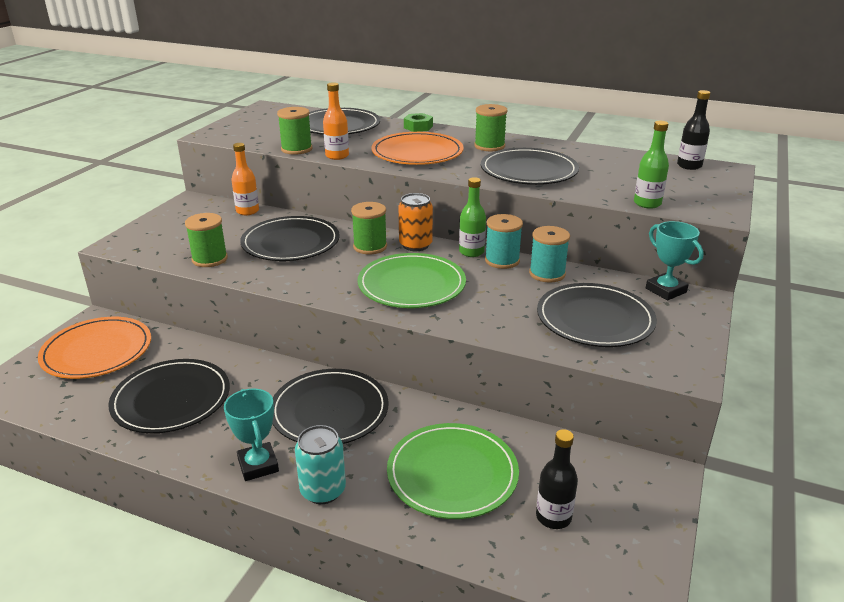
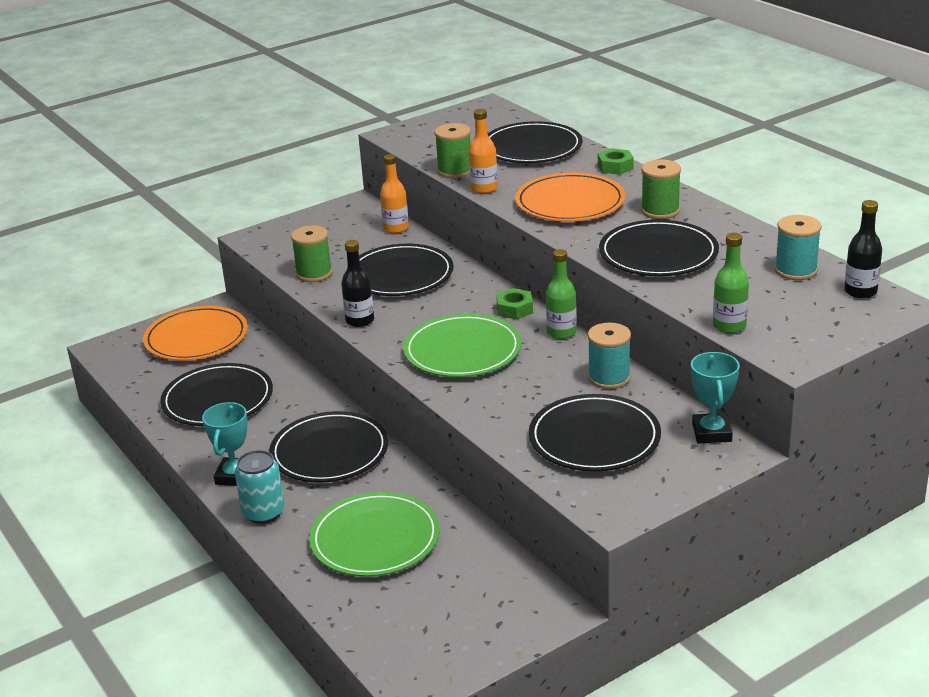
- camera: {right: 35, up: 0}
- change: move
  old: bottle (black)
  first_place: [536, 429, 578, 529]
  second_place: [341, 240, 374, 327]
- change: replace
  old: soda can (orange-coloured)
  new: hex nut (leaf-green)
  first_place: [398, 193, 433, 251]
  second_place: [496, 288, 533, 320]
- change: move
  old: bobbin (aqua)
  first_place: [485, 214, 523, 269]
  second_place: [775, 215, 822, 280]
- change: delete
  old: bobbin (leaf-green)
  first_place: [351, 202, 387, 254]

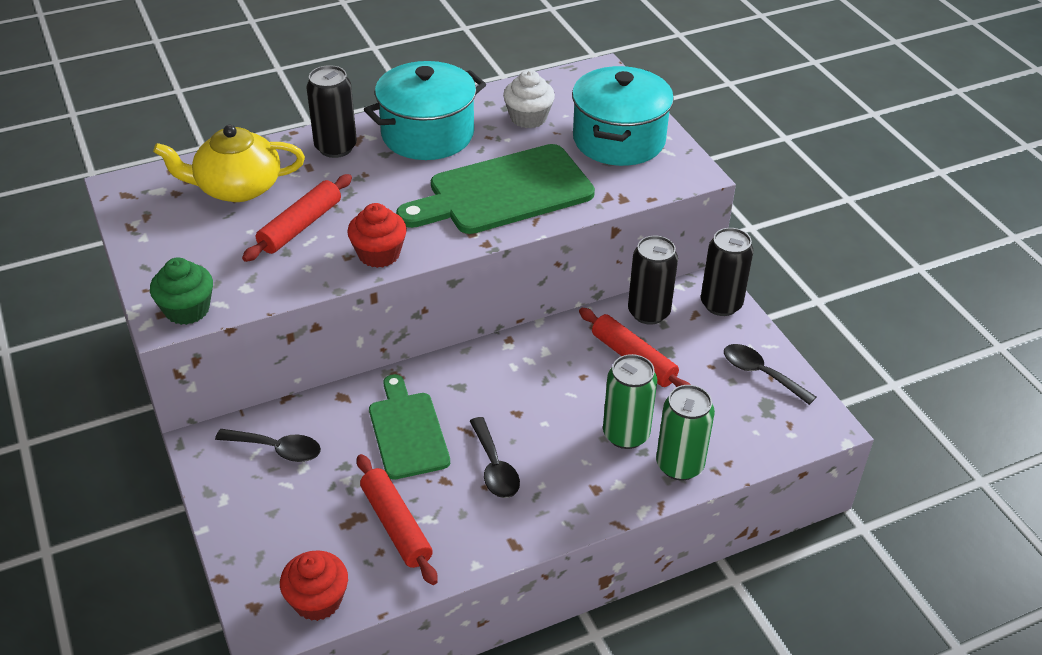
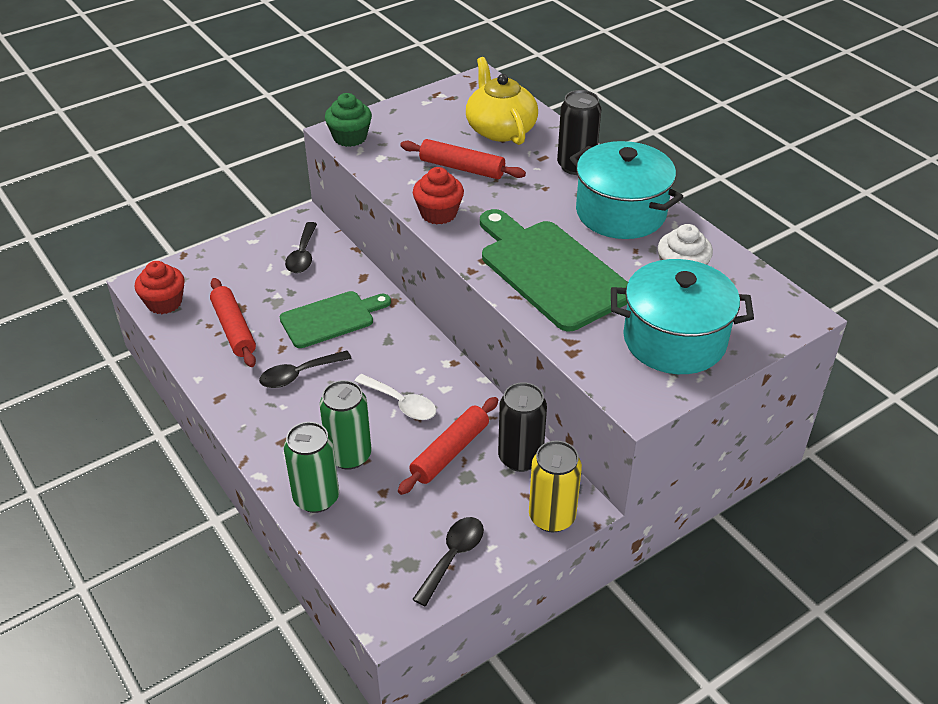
- camera: {right: 80, up: 0}
- change: rotate
  old: rolling pin (scarlet)
  first_place: [357, 454, 438, 585]
  second_place: [210, 278, 256, 367]
  degrees: -75
- change: insert
  new: spoon (white)
  second_place: [354, 374, 436, 420]
- change: recolor
  old: soda can (black)
  new: soda can (bright yellow)
  first_place: [701, 228, 754, 316]
  second_place: [529, 441, 582, 533]

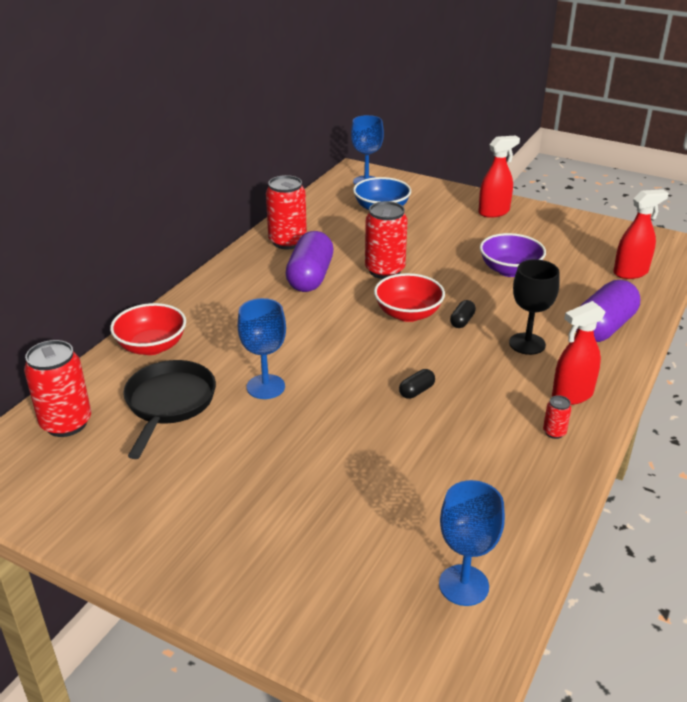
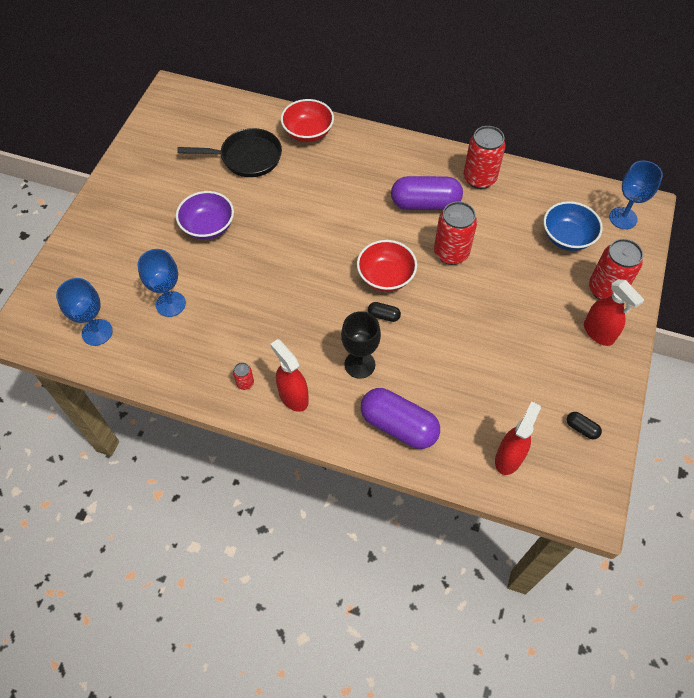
- camera: {right: 80, up: 25}
- change: move
  old: goblet (blue)
  first_place: [238, 298, 286, 399]
  second_place: [137, 249, 186, 317]
- change: move
  old: deep dish (royal purple)
  first_place: [480, 233, 546, 277]
  second_place: [176, 191, 234, 240]
- change: rotate
  old: spray bottle (scarlet)
  first_place: [613, 189, 669, 279]
  second_place: [495, 402, 541, 475]
  degrees: -120
- change: move
  old: pill (black)
  first_place: [399, 369, 435, 399]
  second_place: [567, 412, 602, 439]
- change: move
  old: soda can (scarlet)
  first_place: [24, 340, 91, 437]
  second_place: [589, 239, 643, 300]

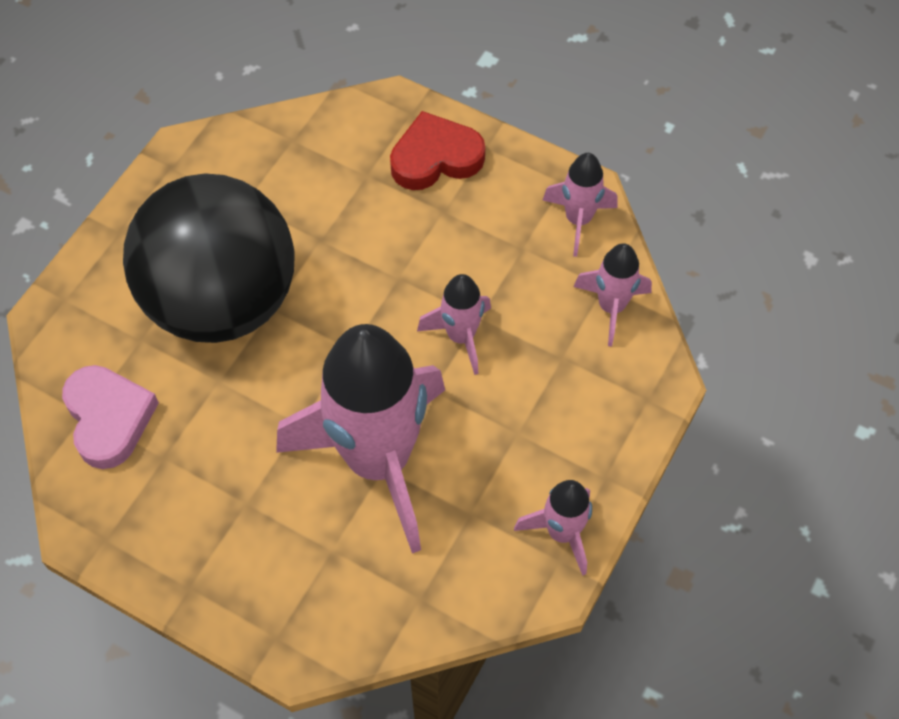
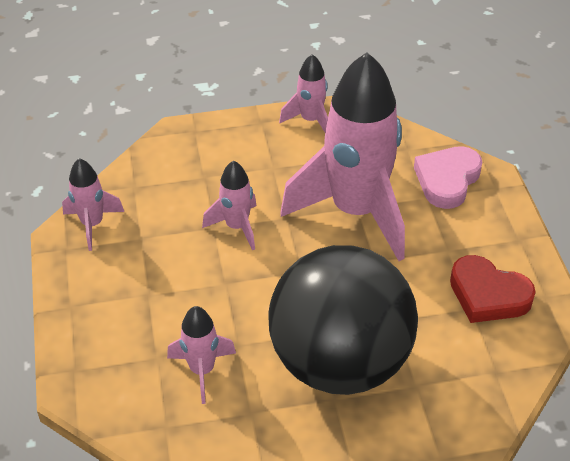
- camera: {right: -130, up: -15}
- change: move
  old: toy rocket (rose-pink)
  first_place: [573, 243, 652, 346]
  second_place: [167, 306, 236, 404]
- change: move
  old: love heart (rose-pink)
  first_place: [62, 365, 159, 469]
  second_place: [414, 146, 482, 209]
- change: move
  old: love heart (scarlet)
  first_place: [390, 111, 485, 190]
  second_place: [450, 255, 536, 323]

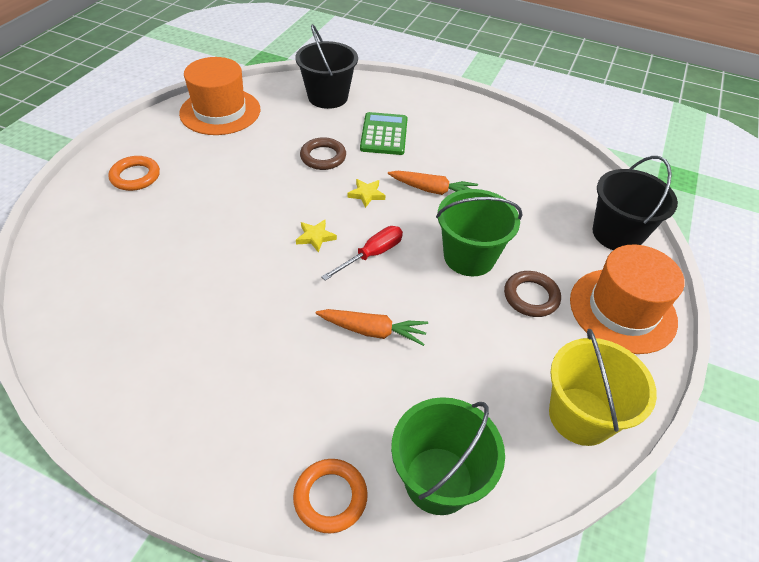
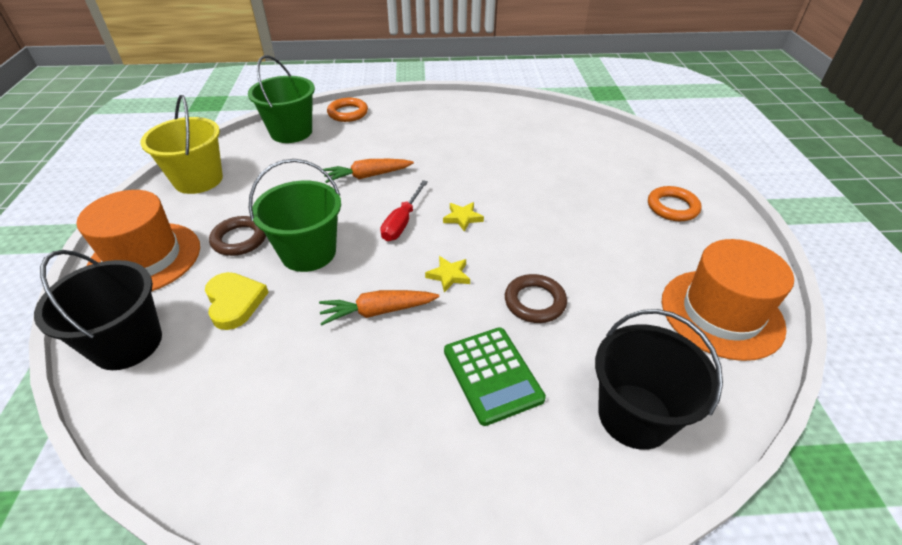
- camera: {right: 155, up: -5}
- change: insert
  new: love heart (bright yellow)
  second_place: [205, 272, 269, 330]

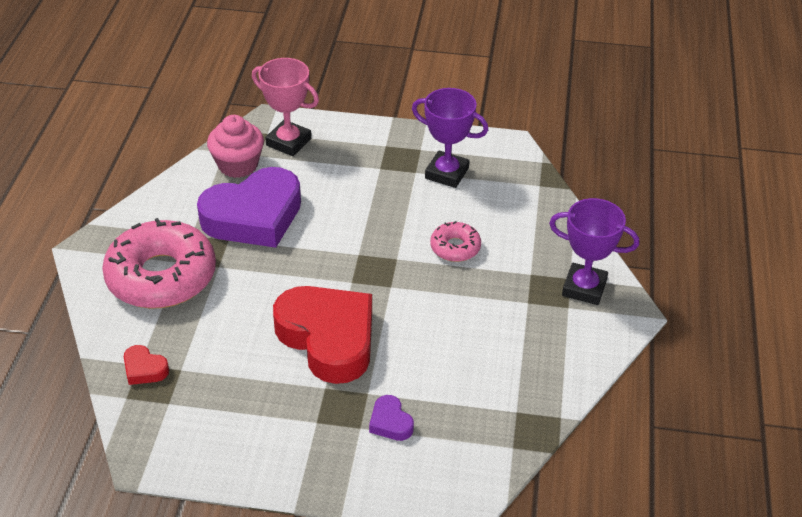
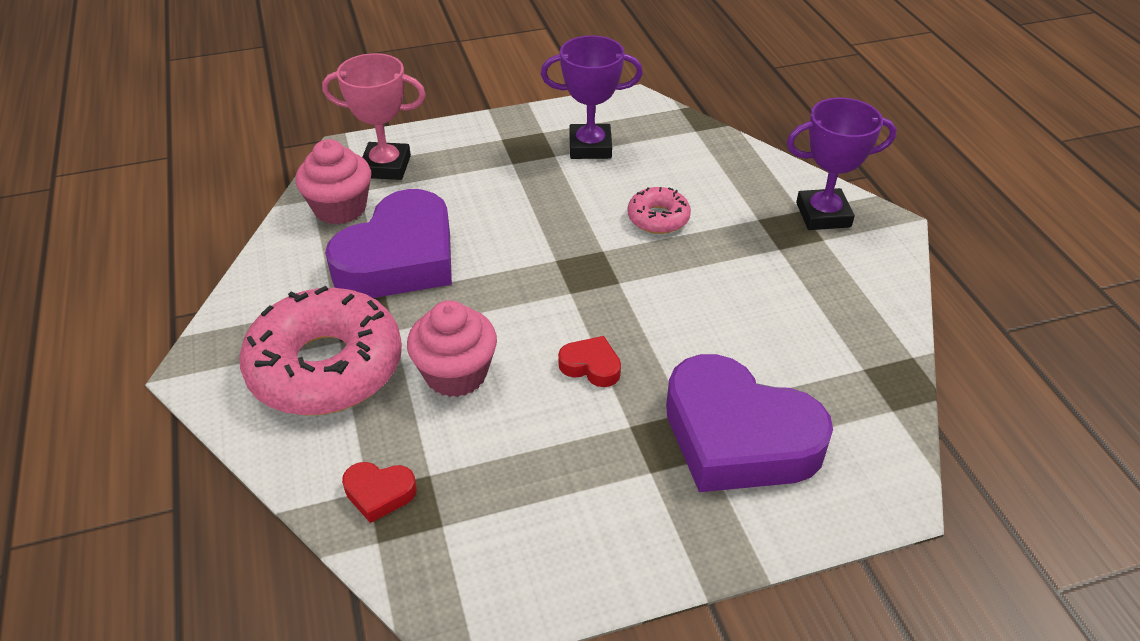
- camera: {right: -25, up: 0}
- change: insert
  new: fairy cake (rose-pink)
  second_place: [407, 300, 497, 397]
- change: resize
  old: love heart (scarlet)
  first_place: [273, 286, 372, 384]
  second_place: [558, 336, 621, 387]
  factor: 0.41
- change: resize
  old: love heart (royal purple)
  first_place: [369, 395, 414, 441]
  second_place: [666, 354, 833, 492]
  factor: 2.44

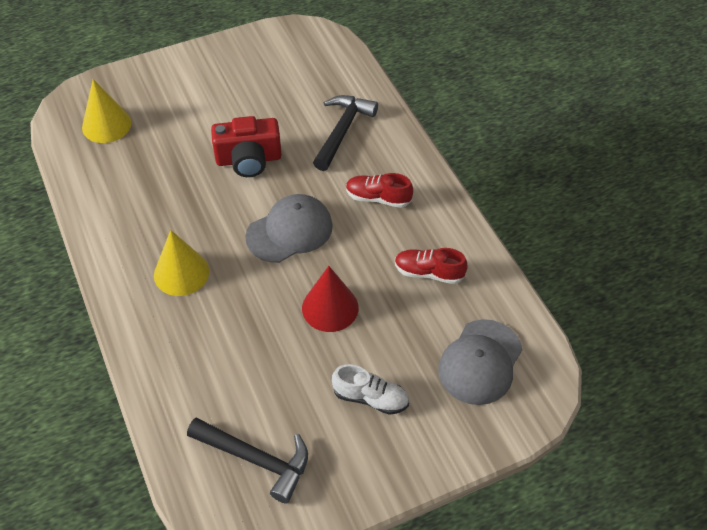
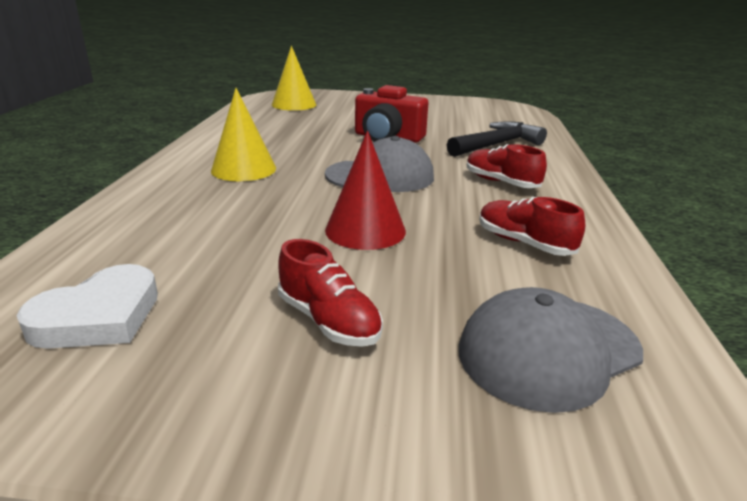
- camera: {right: 30, up: -25}
- change: replace
  old: carpenter's hammer (black)
  new: love heart (white)
  first_place: [187, 418, 308, 504]
  second_place: [16, 264, 158, 349]
- change: recolor
  old: shoe (white)
  new: shoe (scarlet)
  first_place: [332, 364, 409, 415]
  second_place: [278, 239, 383, 347]

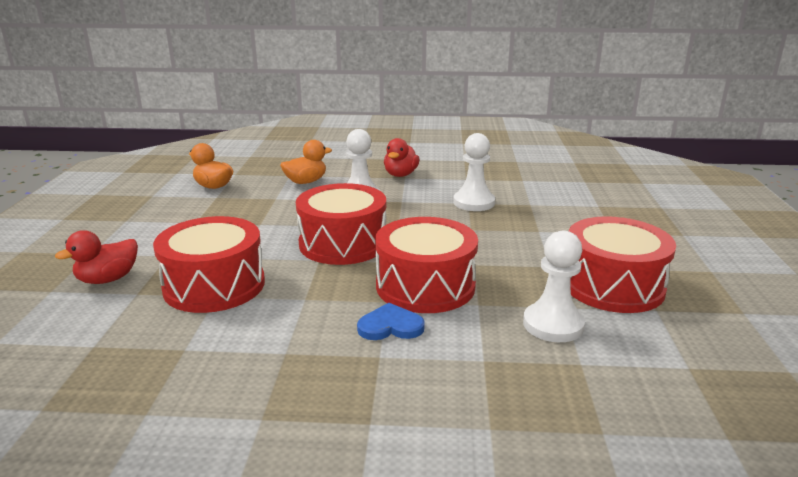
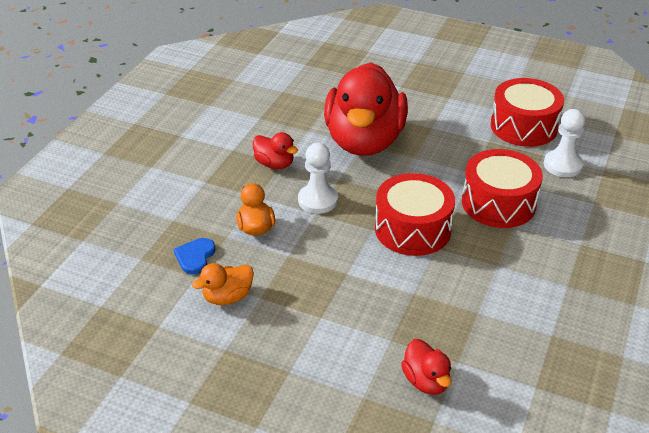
- camera: {right: -70, up: 15}
- change: move
  old: love heart (blue)
  first_place: [357, 303, 425, 340]
  second_place: [174, 238, 215, 275]
- change: replace
  old: game pawn (white)
  new: duck (scarlet)
  first_place: [453, 133, 495, 211]
  second_place: [324, 62, 408, 156]
- change: delete
  old: toy drum (scarlet)
  first_place: [153, 216, 265, 313]

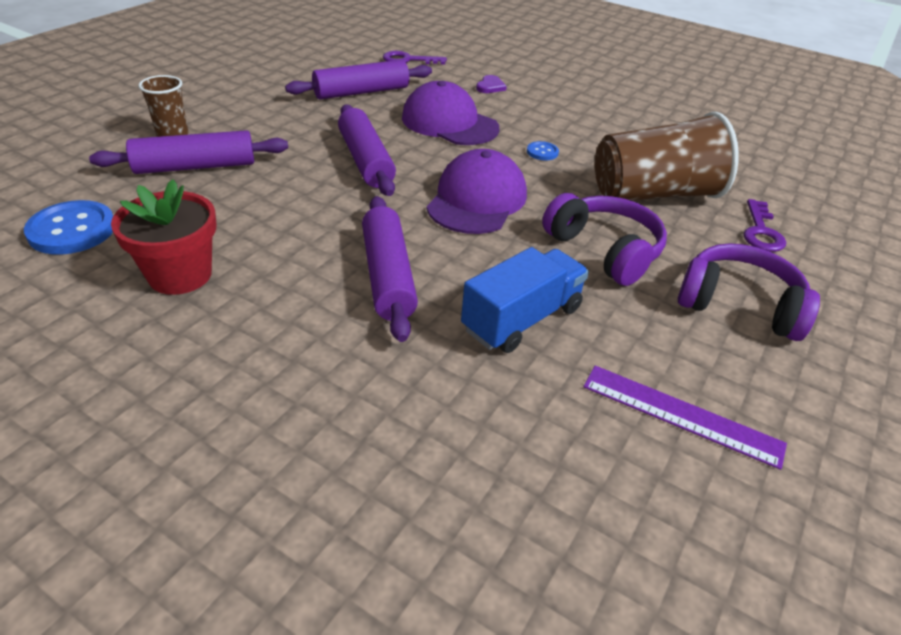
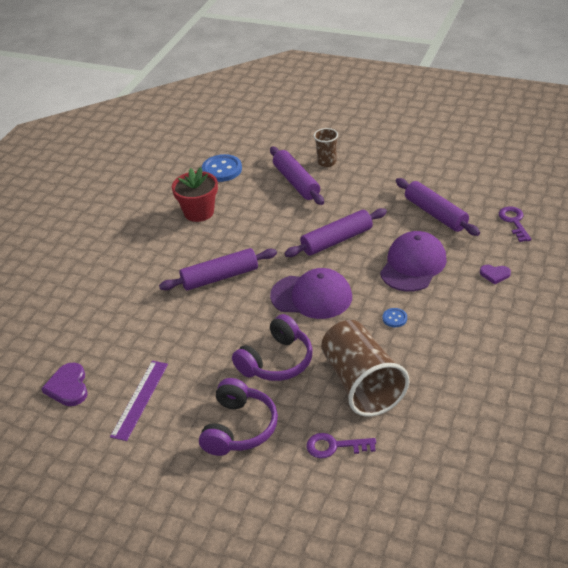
- camera: {right: 85, up: 0}
- change: insert
  new: love heart (royal purple)
  second_place: [41, 363, 88, 406]
- change: delete
  old: lorry (blue)
  first_place: [461, 247, 589, 353]

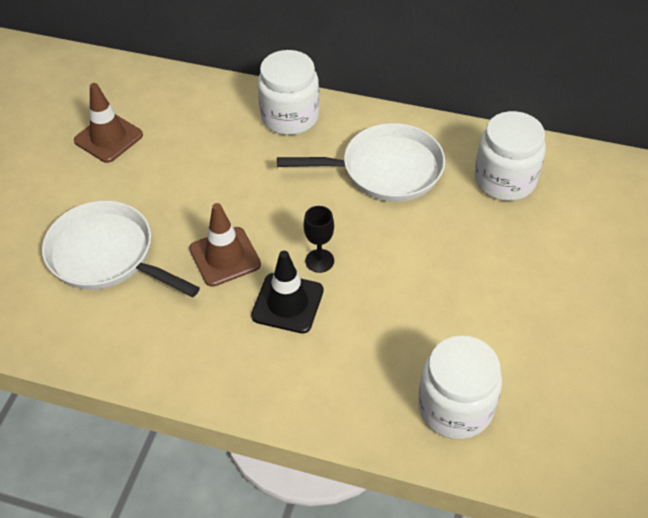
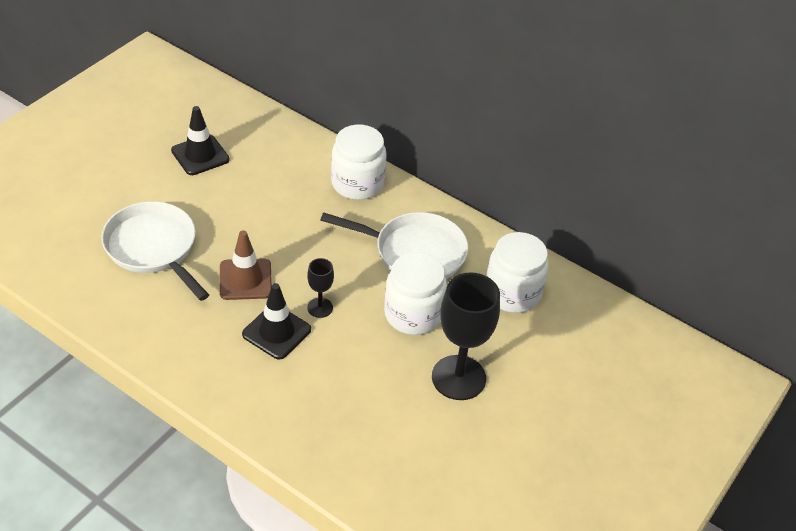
- camera: {right: 15, up: -5}
- change: recolor
  old: road cone (brown)
  new: road cone (black)
  first_place: [74, 83, 143, 163]
  second_place: [171, 106, 230, 175]
- change: move
  old: jam jar (white)
  first_place: [418, 335, 502, 439]
  second_place: [384, 252, 447, 335]
- change: insert
  new: goblet (black)
  second_place: [432, 272, 500, 400]

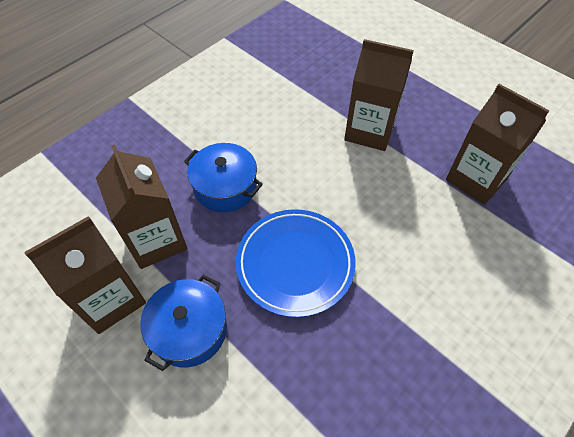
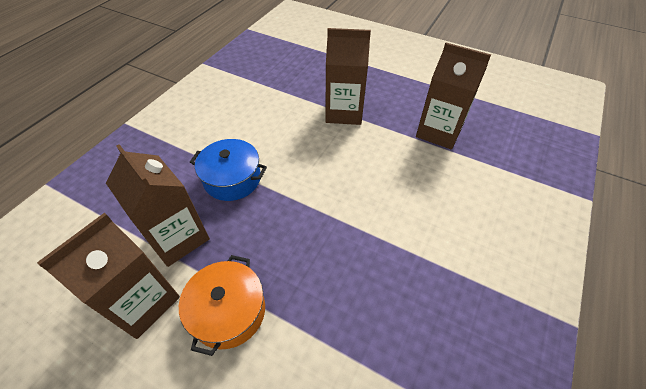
- camera: {right: -15, up: -5}
- change: recolor
  old: pot (blue)
  new: pot (orange-coloured)
  first_place: [140, 275, 227, 371]
  second_place: [179, 255, 265, 356]
- change: delete
  old: dinner plate (blue)
  first_place: [236, 209, 356, 317]

